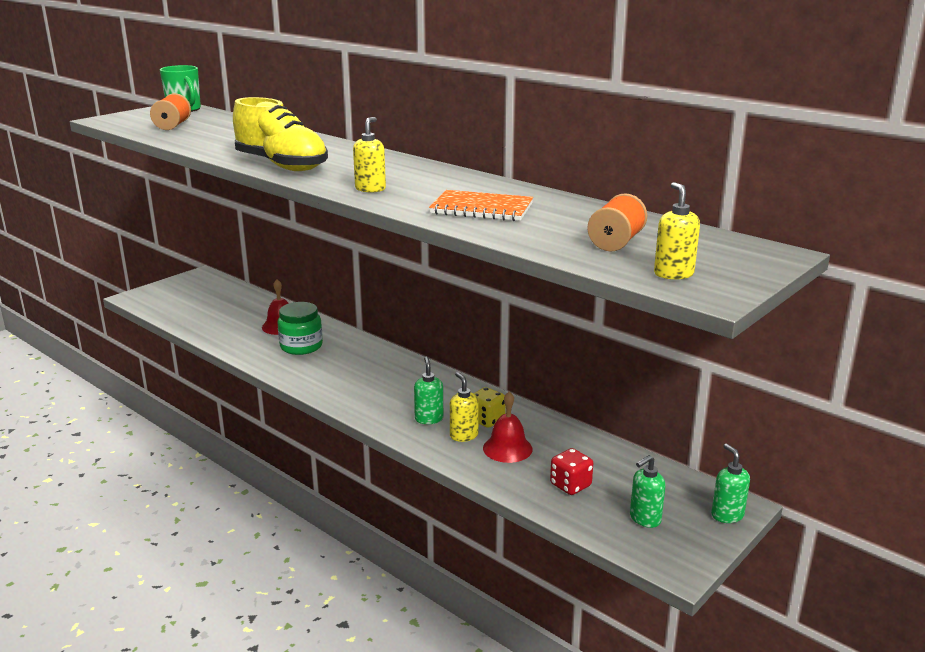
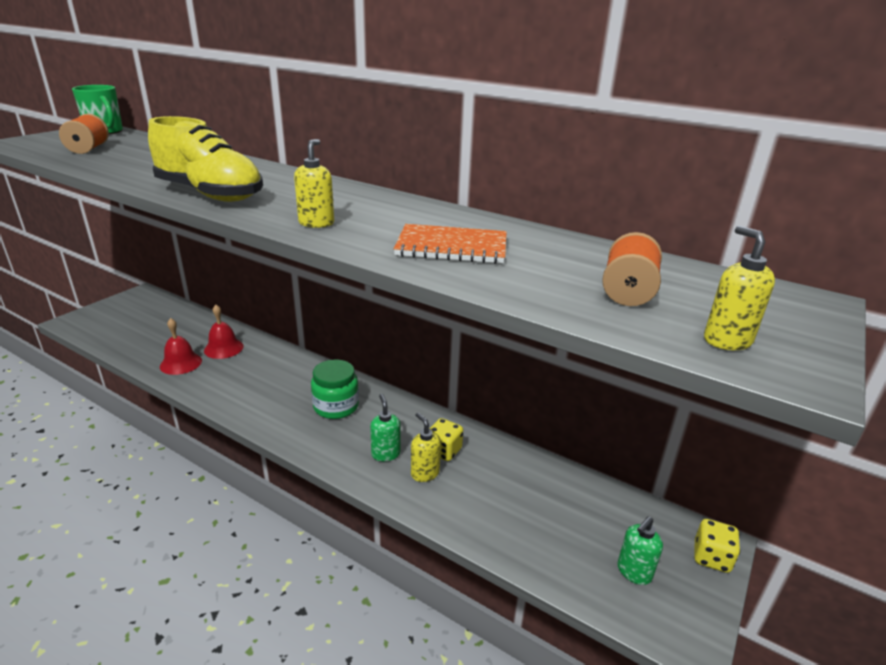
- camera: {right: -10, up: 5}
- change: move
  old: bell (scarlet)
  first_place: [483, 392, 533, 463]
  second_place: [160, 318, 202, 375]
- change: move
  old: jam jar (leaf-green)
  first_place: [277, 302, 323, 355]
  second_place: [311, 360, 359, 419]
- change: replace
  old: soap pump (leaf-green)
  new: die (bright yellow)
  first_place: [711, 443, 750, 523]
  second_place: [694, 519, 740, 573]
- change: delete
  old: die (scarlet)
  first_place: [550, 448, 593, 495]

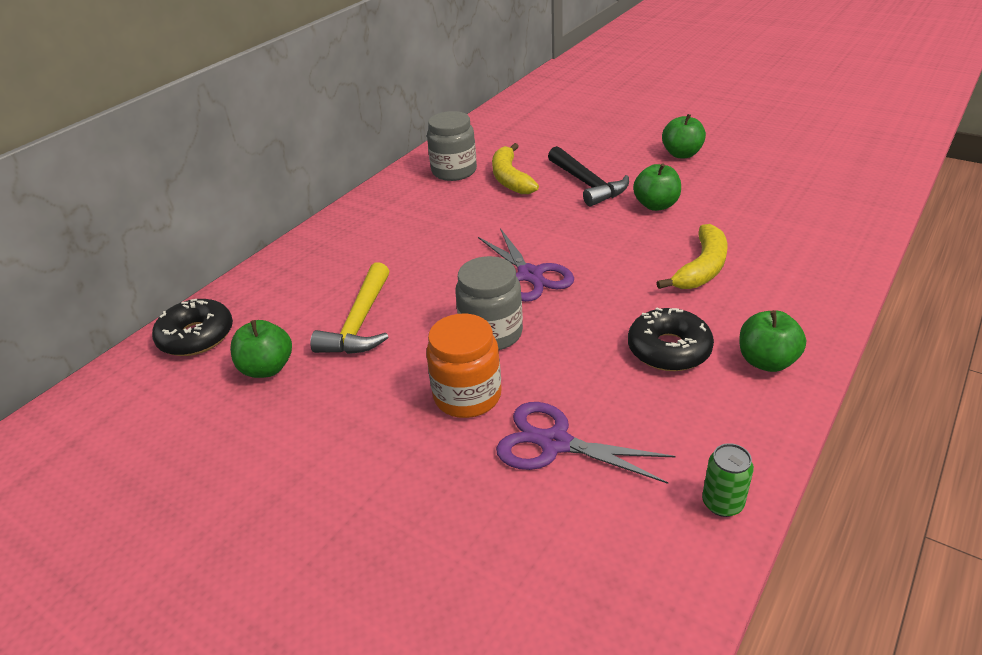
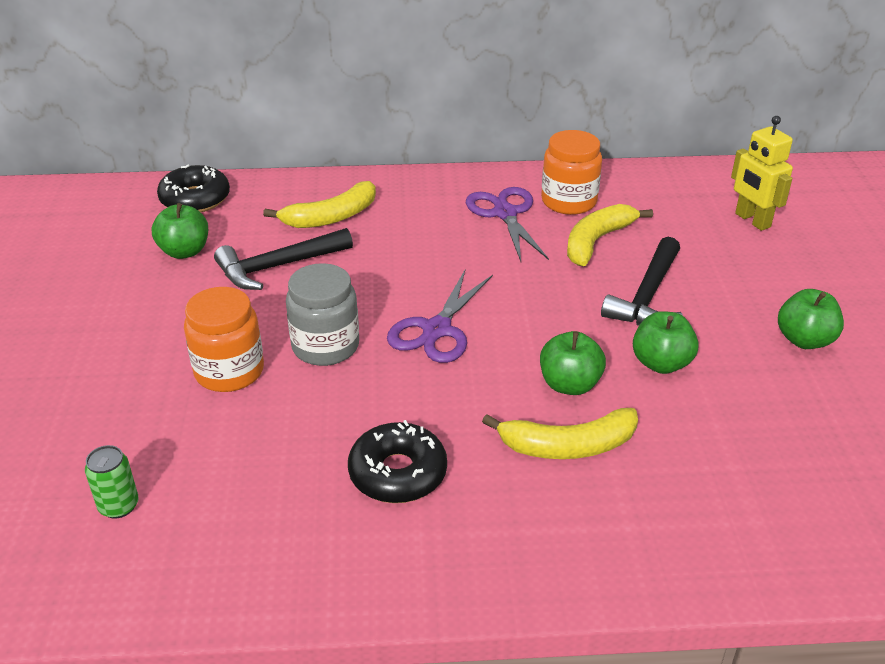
- camera: {right: 50, up: 0}
- change: move
  old: soda can (leaf-green)
  first_place: [702, 443, 754, 517]
  second_place: [85, 445, 139, 519]
- change: recolor
  old: carpenter's hammer (bright yellow)
  new: carpenter's hammer (black)
  first_place: [310, 262, 389, 354]
  second_place: [214, 228, 353, 290]
- change: insert
  new: banana fruit (bright yellow)
  second_place: [263, 181, 376, 228]
- change: move
  old: scissors (royal purple)
  first_place: [496, 402, 676, 484]
  second_place: [466, 187, 549, 261]
- change: move
  old: apple (leaf-green)
  first_place: [740, 310, 806, 372]
  second_place: [540, 331, 606, 395]
- change: recolor
  old: jam jar (grey)
  new: jam jar (orange-coloured)
  first_place: [427, 111, 477, 181]
  second_place: [541, 130, 602, 215]
- change: insert
  new: robot figure (bright yellow)
  second_place: [731, 116, 793, 231]

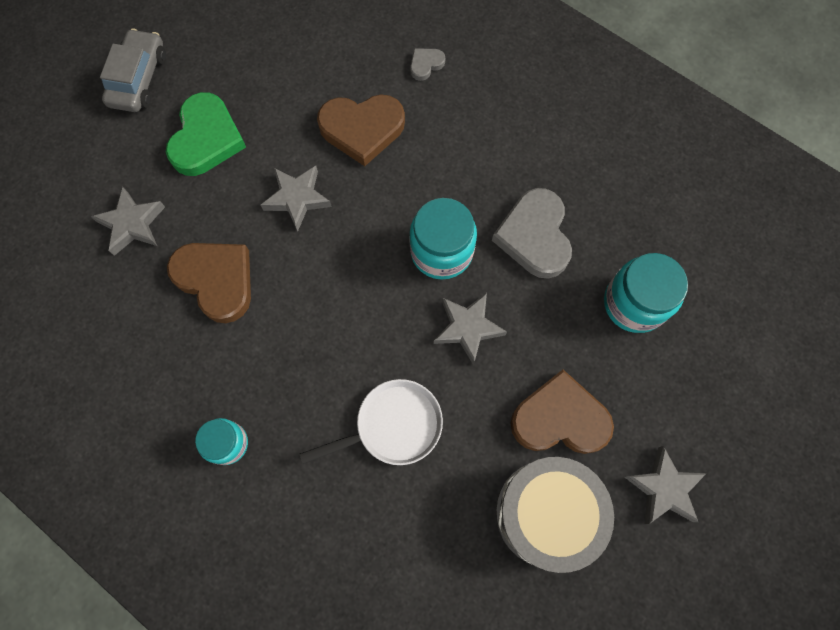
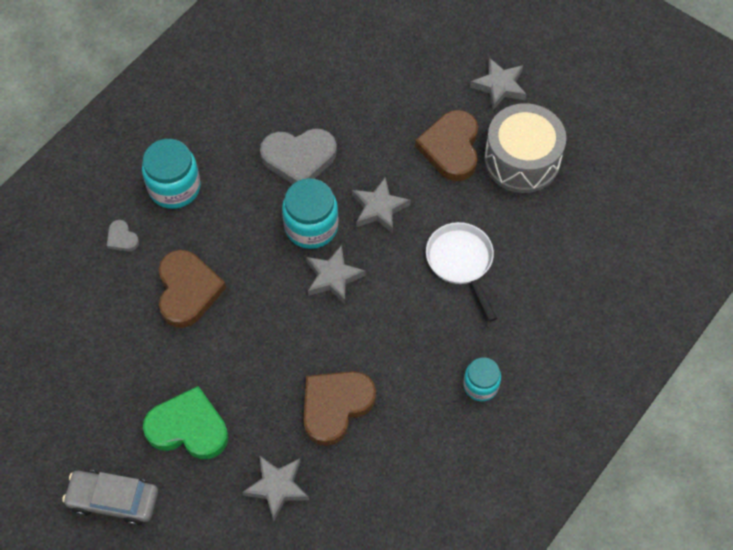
- camera: {right: -90, up: -10}
- change: move
  old: jam jar (aqua)
  first_place: [604, 253, 688, 333]
  second_place: [142, 139, 201, 209]
- change: move
  old: star shape (grey)
  first_place: [261, 166, 332, 231]
  second_place: [306, 245, 366, 304]

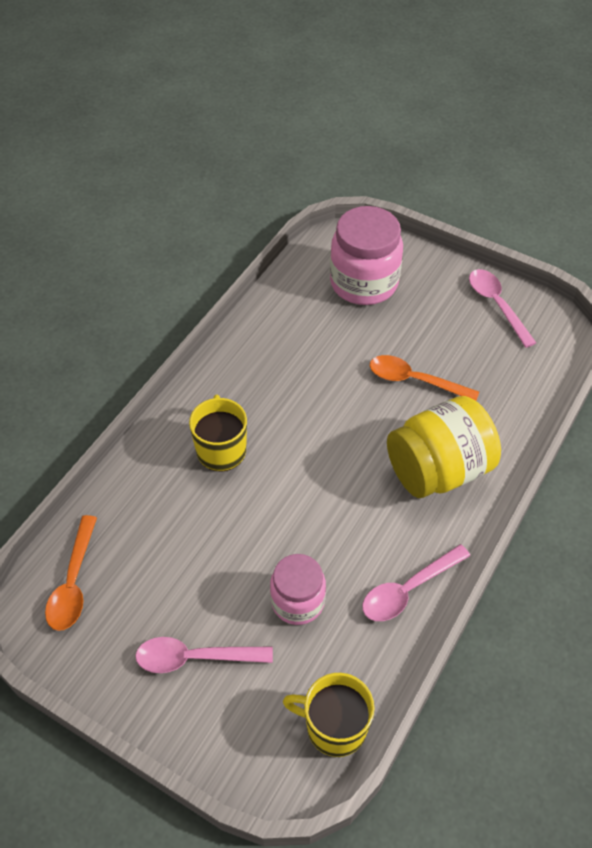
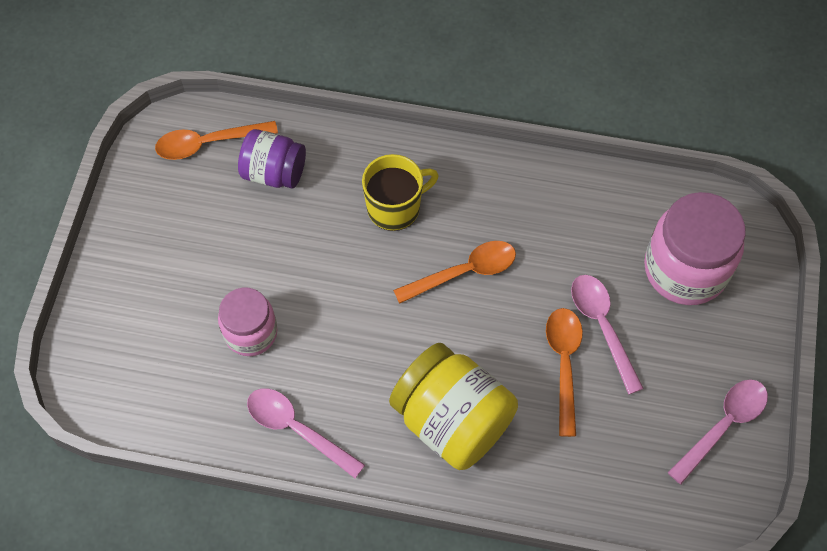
- camera: {right: 70, up: 10}
- change: insert
  new: jam jar (royal purple)
  second_place: [238, 129, 306, 188]
- change: insert
  new: spoon (orange-coloured)
  second_place: [393, 241, 516, 304]
- change: move
  old: spoon (rose-pink)
  first_place: [135, 637, 273, 673]
  second_place: [571, 275, 644, 394]
- change: delete
  old: mug (bright yellow)
  first_place: [283, 673, 375, 757]

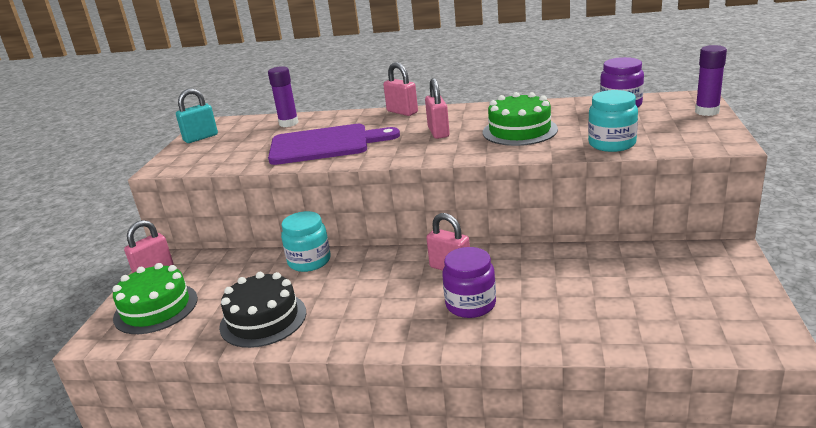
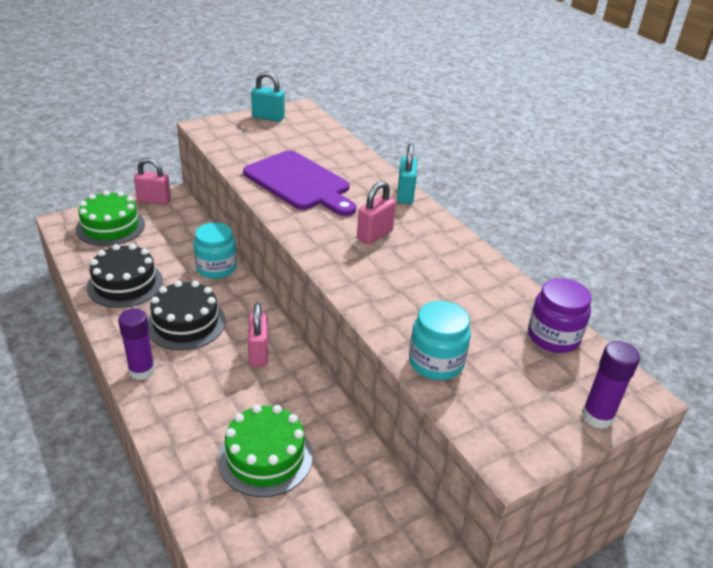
- camera: {right: 45, up: 10}
- change: move
  old: glue stick (royal purple)
  first_place: [268, 66, 298, 127]
  second_place: [118, 308, 155, 380]
- change: insert
  new: cake (black)
  second_place: [147, 281, 226, 350]
- change: move
  old: cake (leaf-green)
  first_place: [483, 92, 558, 146]
  second_place: [218, 405, 313, 497]
- change: recolor
  old: lock (rose-pink)
  new: lock (aqua)
  first_place: [383, 62, 418, 116]
  second_place: [397, 143, 417, 204]
- change: delete
  old: jam jar (royal purple)
  first_place: [442, 247, 496, 318]

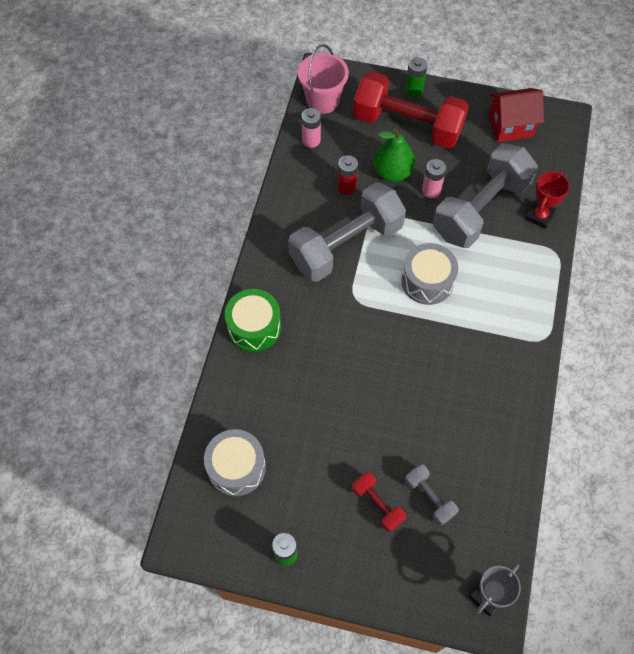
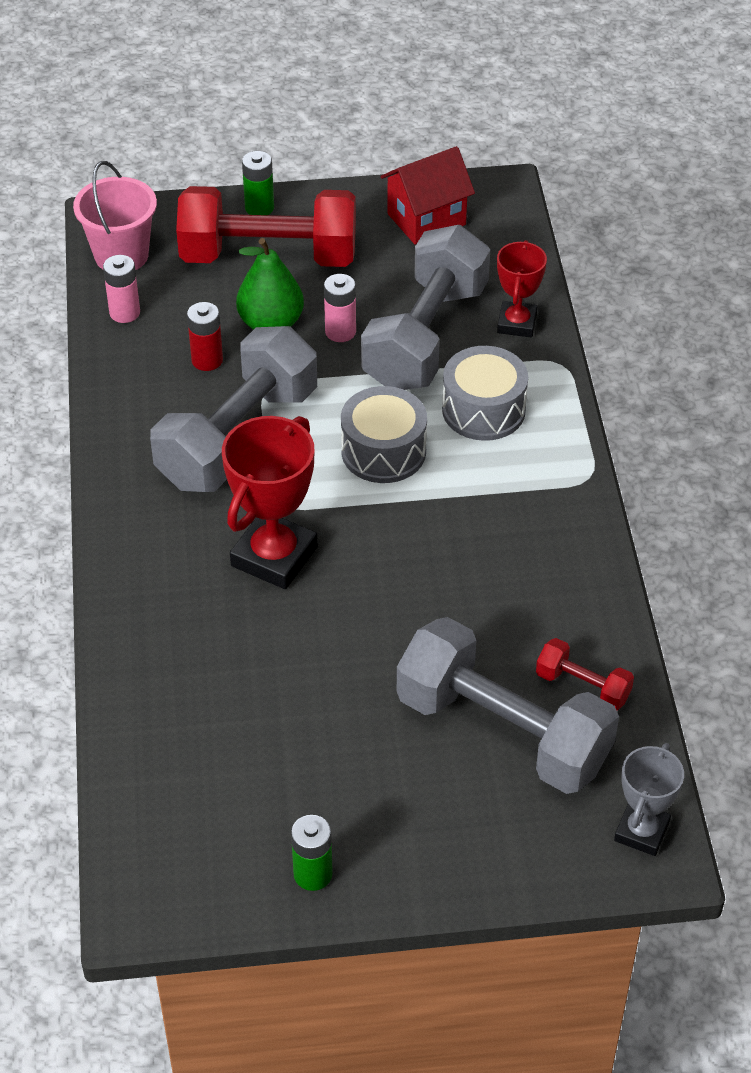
- camera: {right: -20, up: -15}
- change: insert
  new: award cup (scarlet)
  second_place: [222, 416, 318, 589]
- change: resize
  old: hand weight (grey)
  first_place: [405, 464, 458, 525]
  second_place: [397, 617, 619, 794]
  factor: 2.25
- change: move
  old: toy drum (grey)
  first_place: [204, 429, 266, 496]
  second_place: [442, 346, 528, 441]
- change: move
  old: hand weight (scarlet)
  first_place: [352, 472, 406, 532]
  second_place: [536, 638, 634, 710]
- change: delete
  old: toy drum (leaf-green)
  first_place: [225, 289, 281, 352]

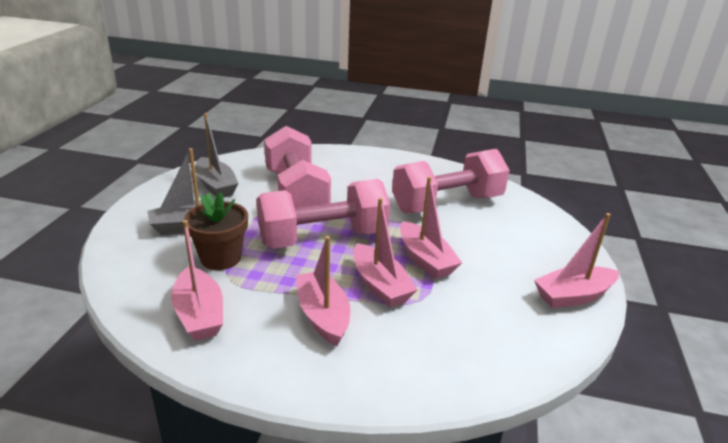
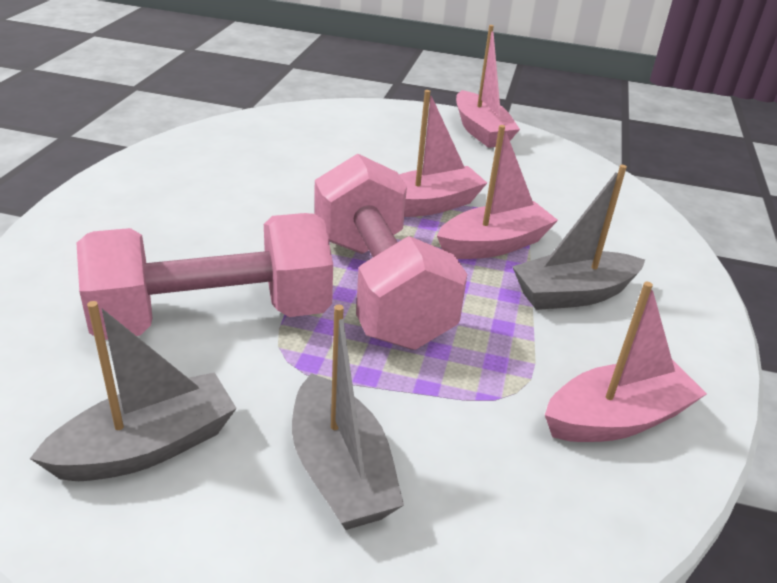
- camera: {right: -90, up: 5}
- change: recolor
  old: toy boat (rose-pink)
  new: toy boat (grey)
  first_place: [296, 236, 350, 347]
  second_place: [512, 165, 645, 310]
- change: delete
  old: plant pot (brown)
  first_place: [184, 192, 248, 270]
- change: delete
  old: hand weight (rose-pink)
  first_place: [392, 149, 510, 213]

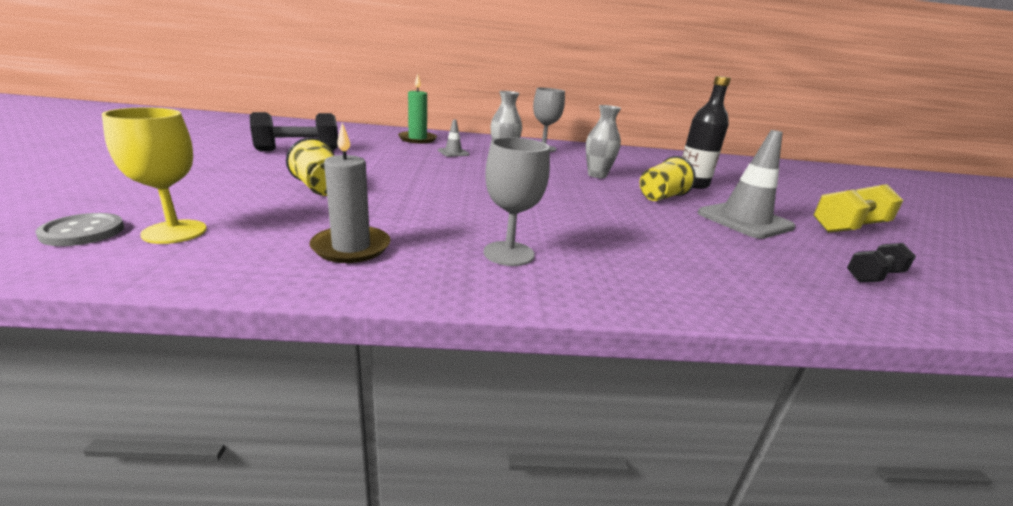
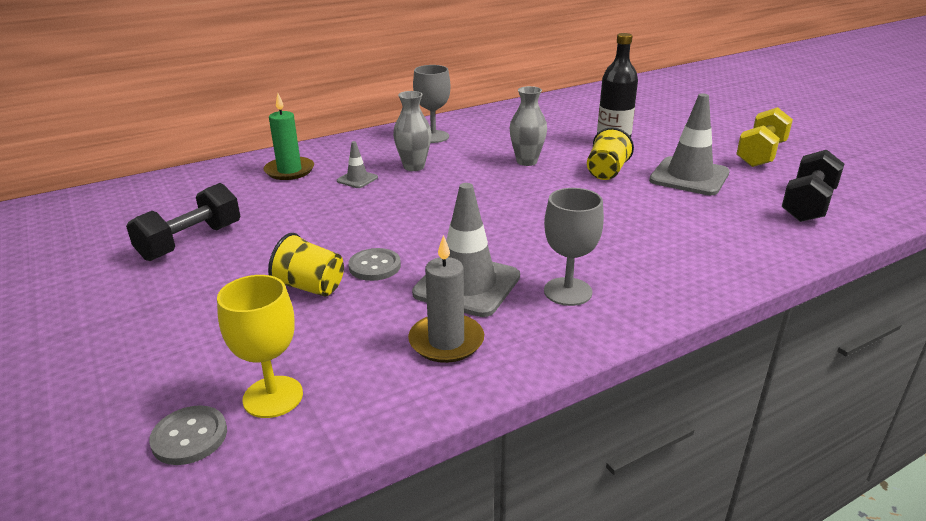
- camera: {right: -25, up: 5}
- change: insert
  new: shirt button (grey)
  second_place: [348, 248, 401, 281]
- change: insert
  new: road cone (grey)
  second_place: [412, 183, 520, 317]
- change: resize
  old: hand weight (black)
  first_place: [847, 243, 916, 282]
  second_place: [781, 150, 844, 222]
  factor: 1.67

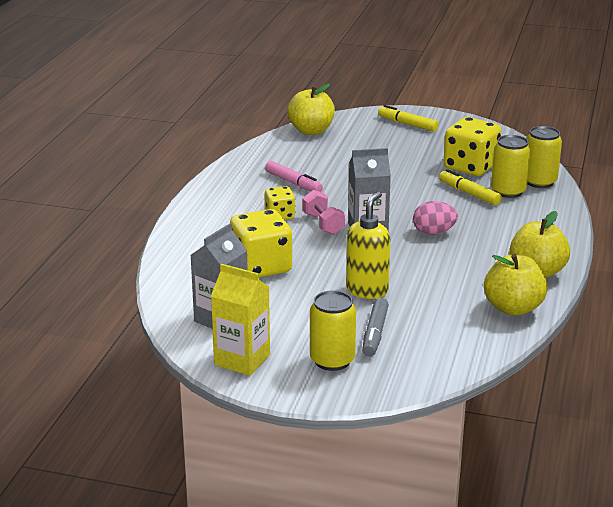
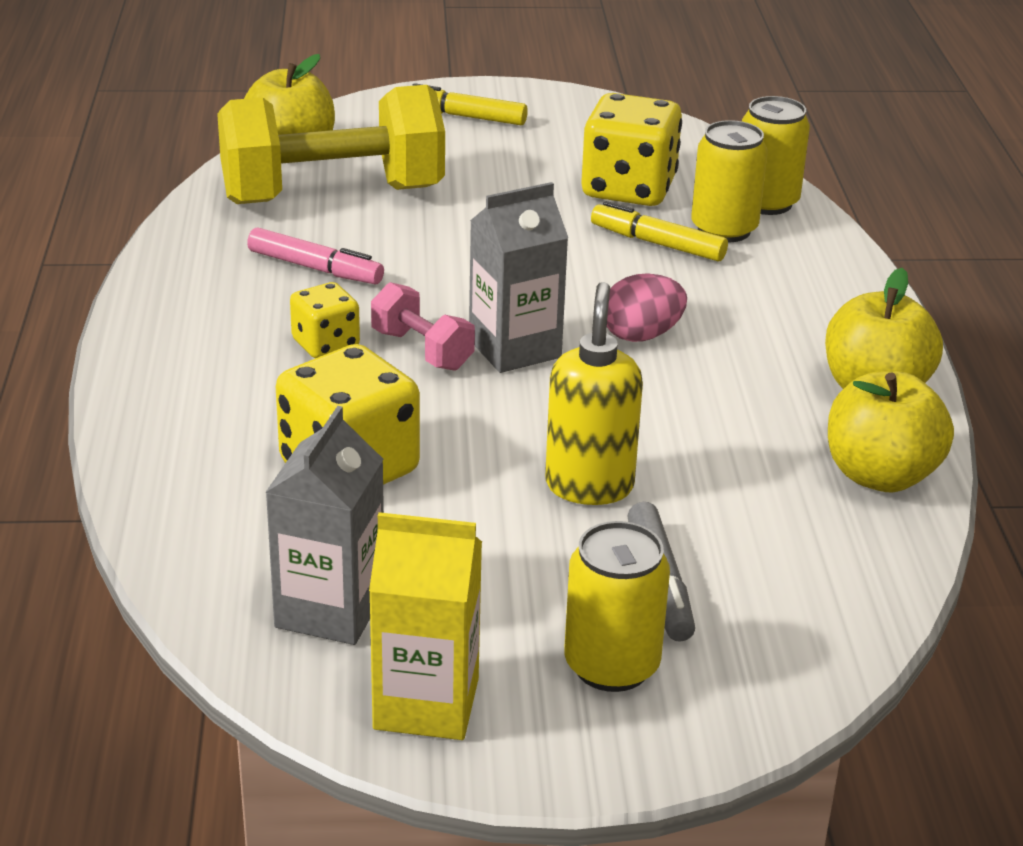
- camera: {right: -20, up: 5}
- change: insert
  new: hand weight (bright yellow)
  second_place: [217, 85, 445, 204]

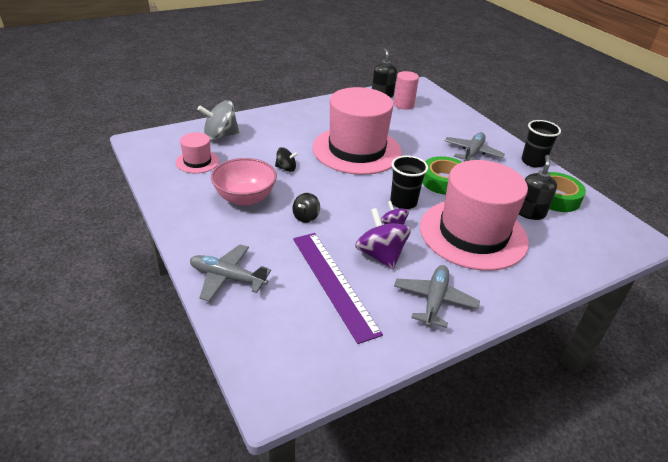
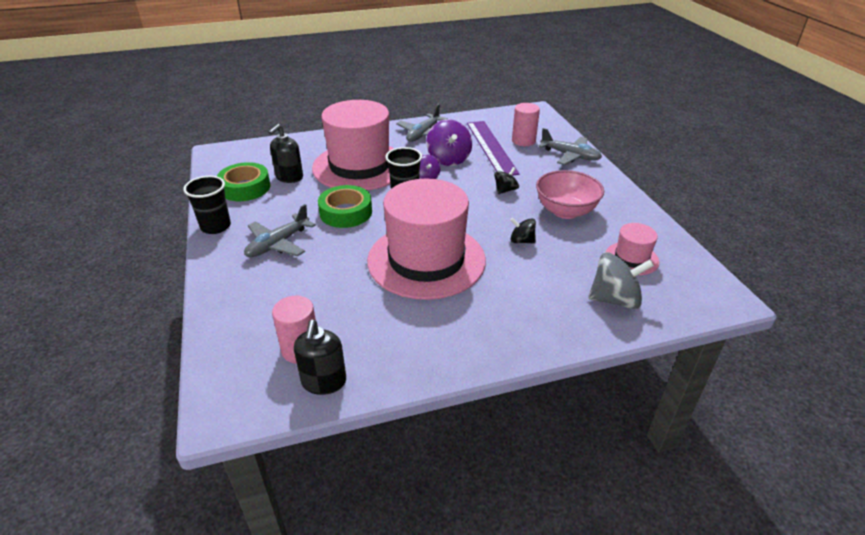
- camera: {right: -165, up: 0}
- change: insert
  new: cylinder shape (rose-pink)
  second_place: [512, 103, 540, 146]

